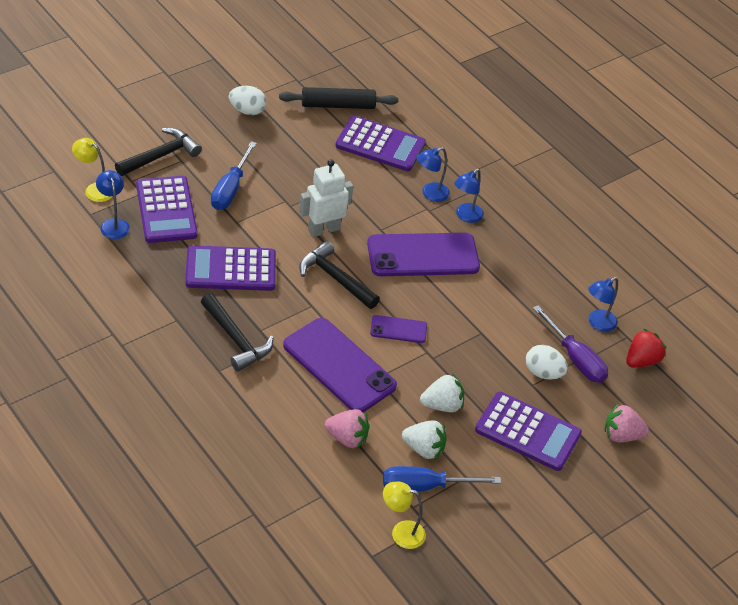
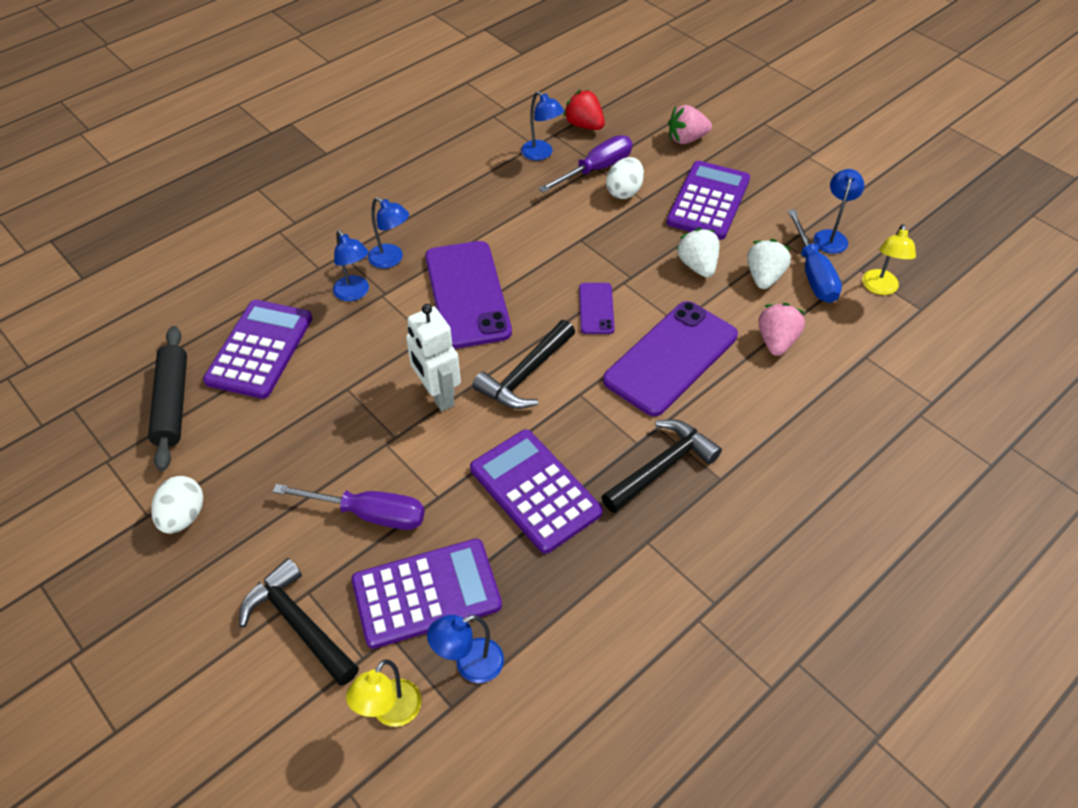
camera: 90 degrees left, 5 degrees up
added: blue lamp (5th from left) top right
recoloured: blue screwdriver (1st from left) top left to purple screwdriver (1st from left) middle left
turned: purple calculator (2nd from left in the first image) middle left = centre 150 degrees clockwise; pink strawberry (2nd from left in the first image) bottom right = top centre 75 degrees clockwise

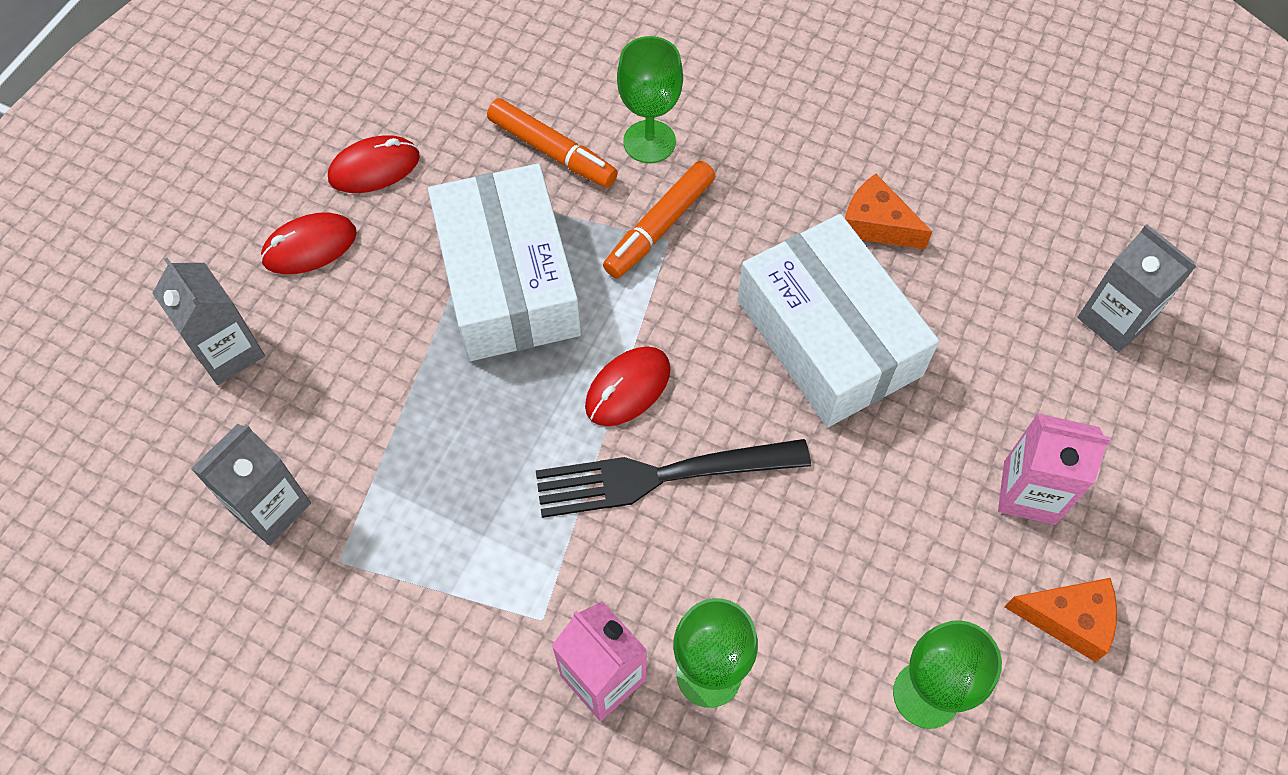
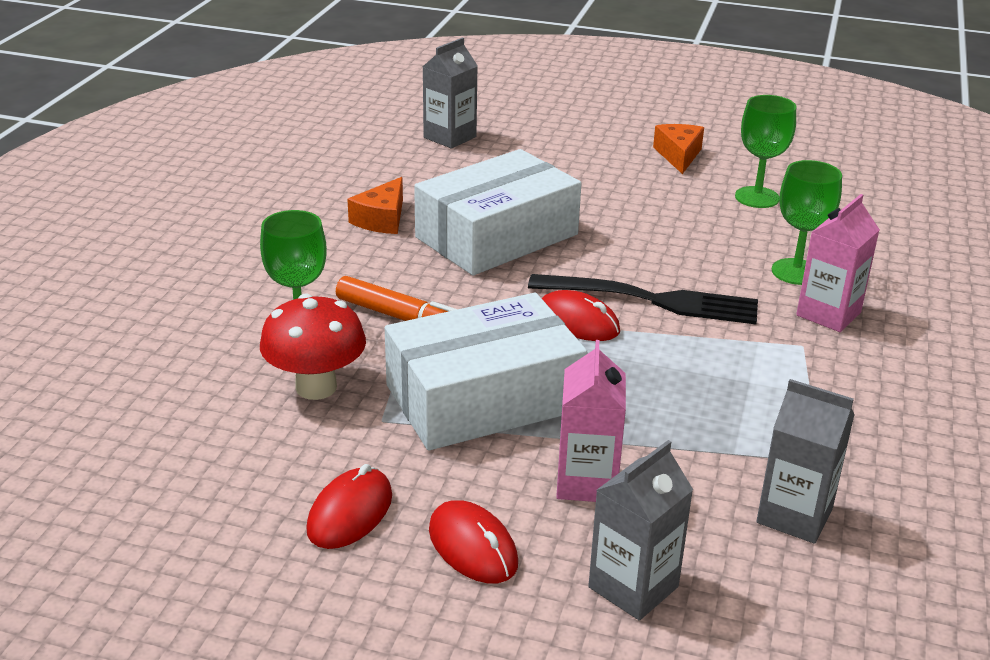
camera: 100 degrees left, 30 degrees down
moved: pink carton (2nd from left in the first image) middle right to pink carton (1st from left) centre
replaced: orange marker (1st from left) top centre to red mushroom middle left
turned: red mouse (2nd from left in the first image) top left = bottom centre 60 degrees clockwise; black fork centre = centre 60 degrees counterclockwise

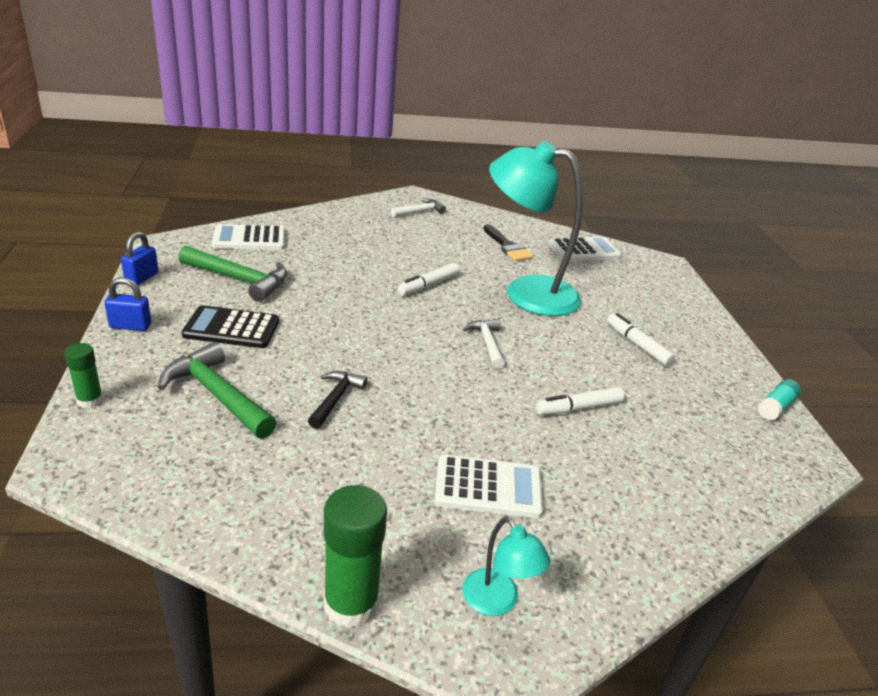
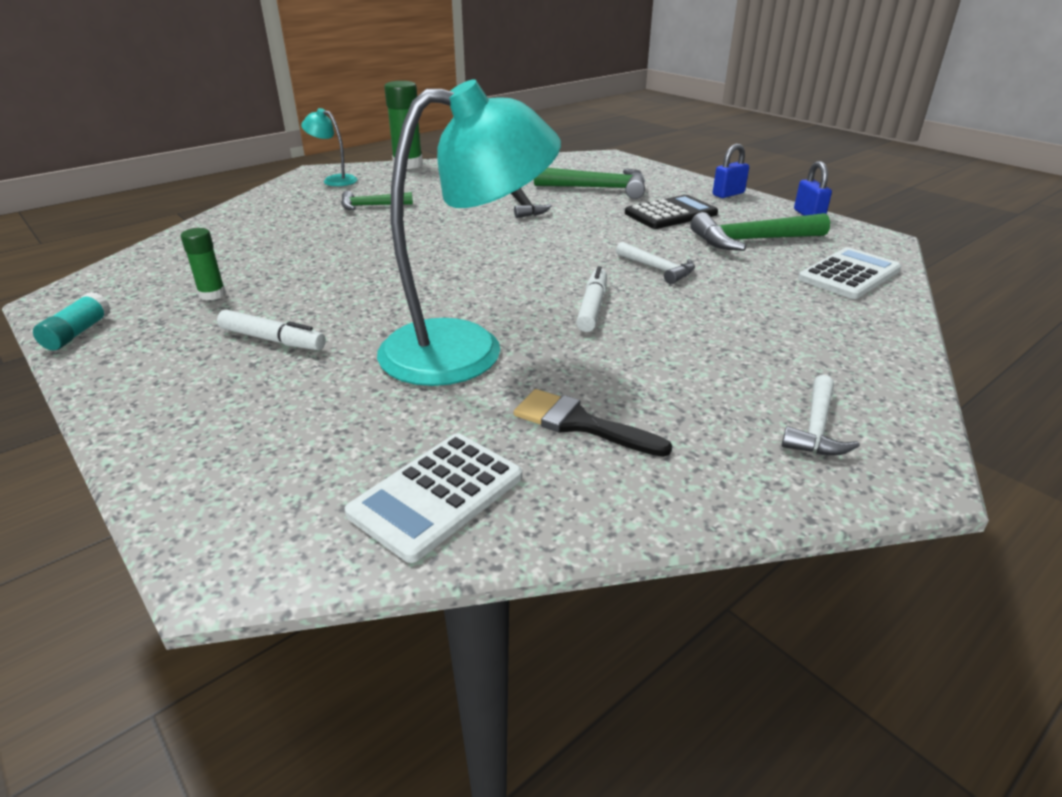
camera: 150 degrees right, 0 degrees up
removed: white marker (2nd from left) centre
moved: white hammer (2nd from left in the first image) centre to white hammer (1st from left) top centre; green glue stick (1st from left) middle left to top left
replaced: white calculator (2nd from left) bottom centre to green hammer (1st from left) top centre

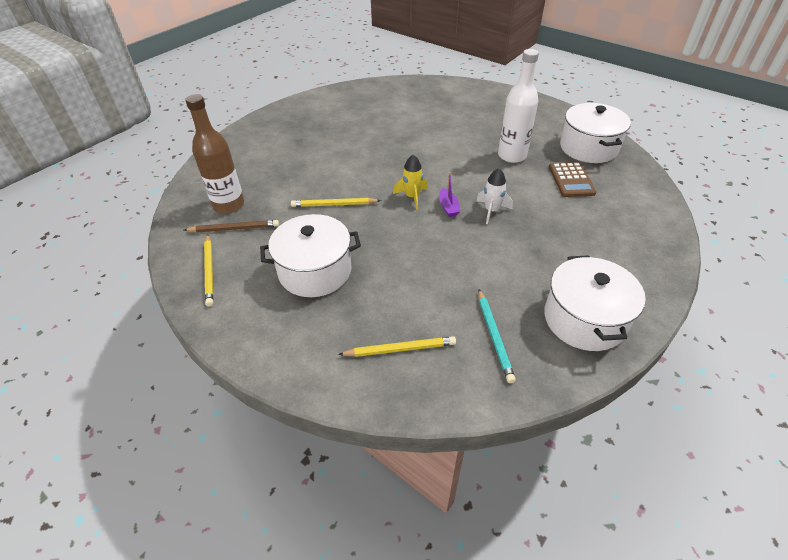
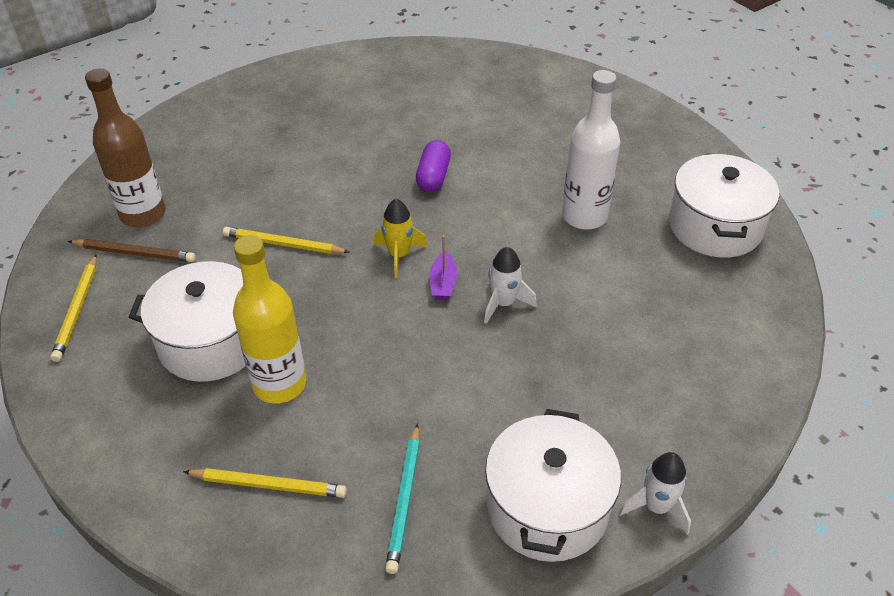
camera: 15 degrees right, 0 degrees up
removed: brown calculator top right
added: purple capsule top centre; yellow bottle middle left; white rocket (2nd from left) bottom right

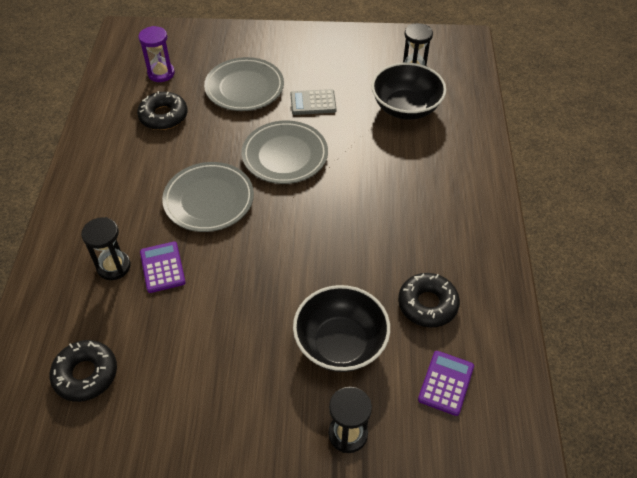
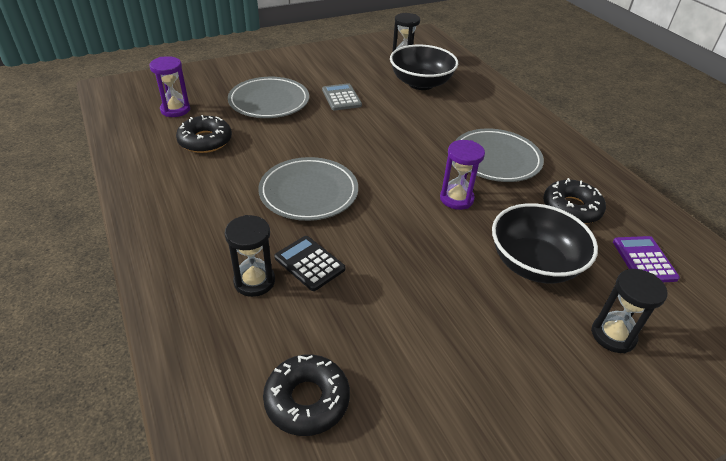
camera: 30 degrees left, 10 degrees down
added: purple hourglass (2nd from left) centre
moved: grey plate (3rd from left) top centre to middle right
recoloured: purple calculator (1st from left) middle left to black calculator centre
turned: grey calculator top centre = top centre 105 degrees clockwise

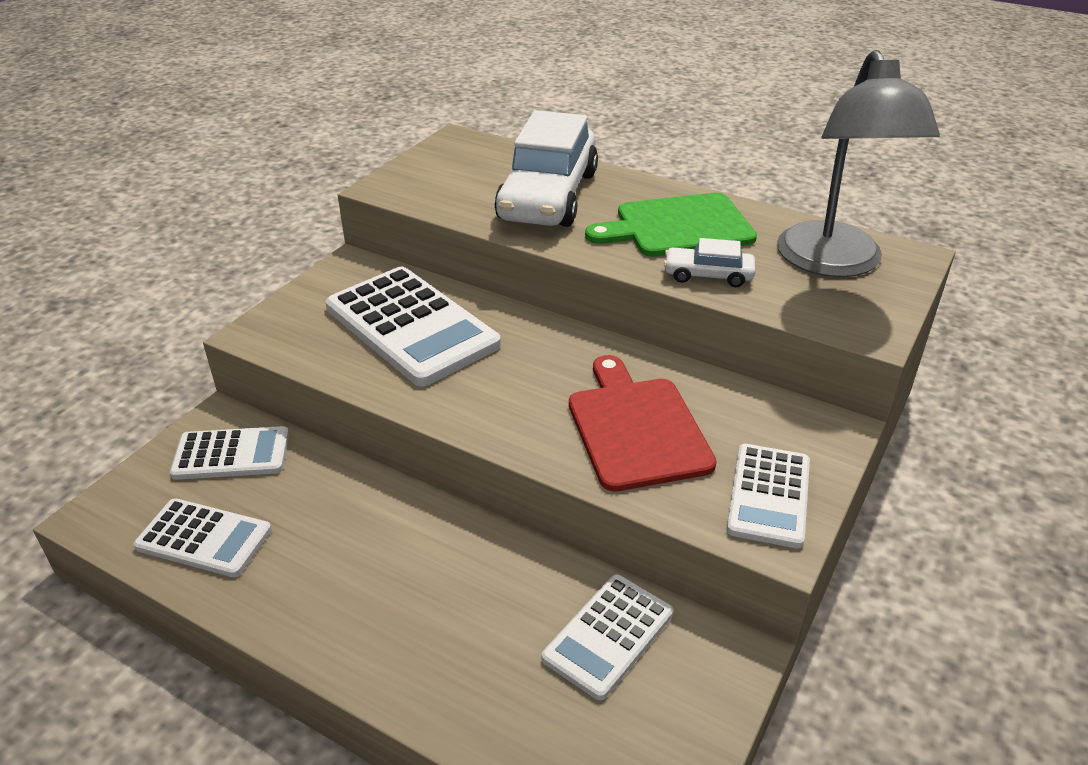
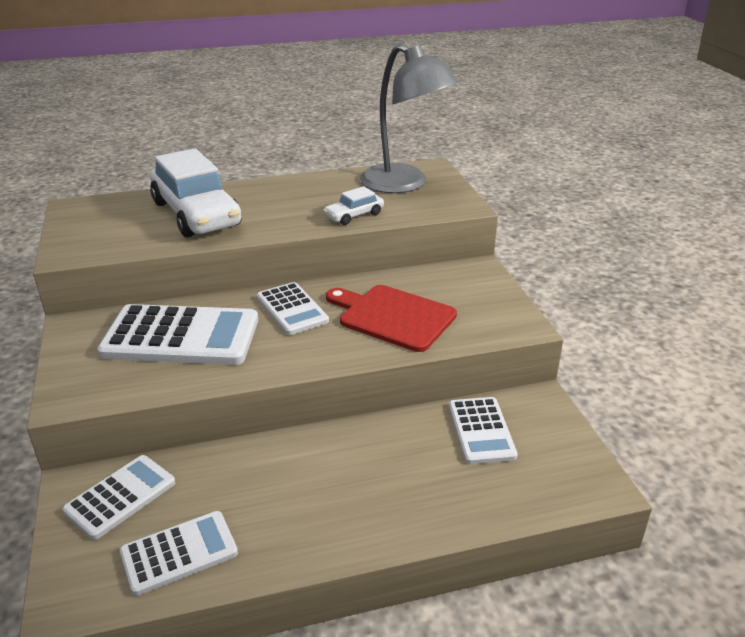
camera: 45 degrees left, 5 degrees down
removed: green cutting board top centre
moved: white calculator (5th from left in the first image) middle right to white calculator (4th from left) centre

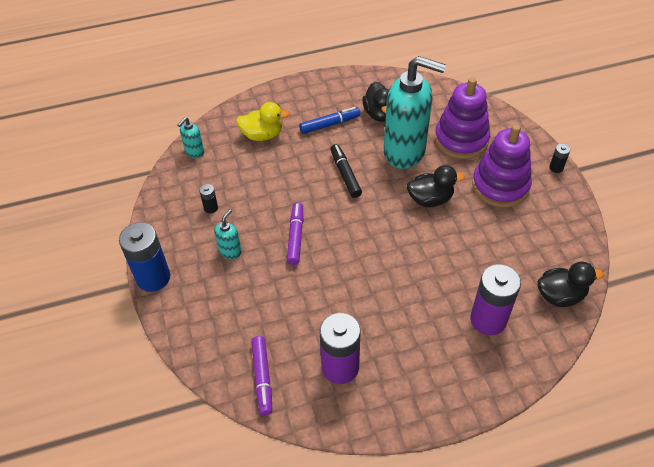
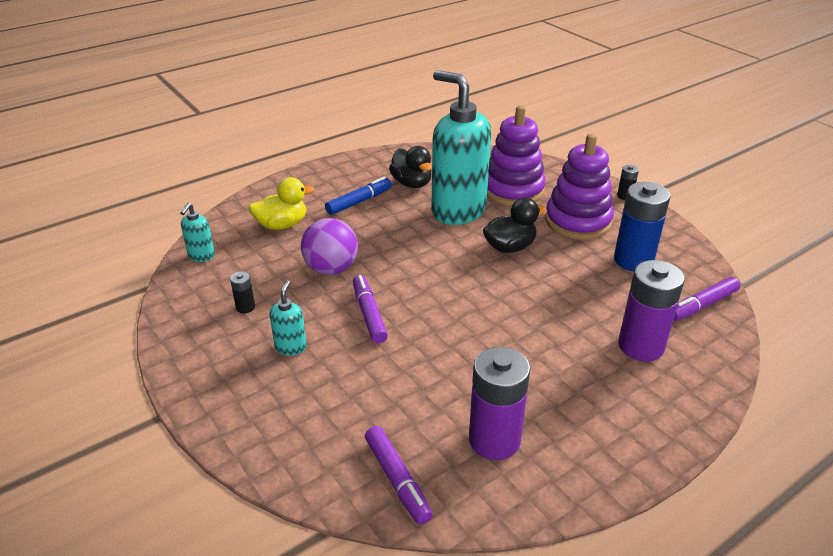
camera: 20 degrees left, 15 degrees down
removed: black marker centre
added: purple ball centre
moved: blue battery middle left to middle right
replaced: black duck (3rd from left) middle right to purple marker (3rd from left) middle right
turned: turquoise soap dispenser (3rd from left) top centre = top centre 135 degrees counterclockwise

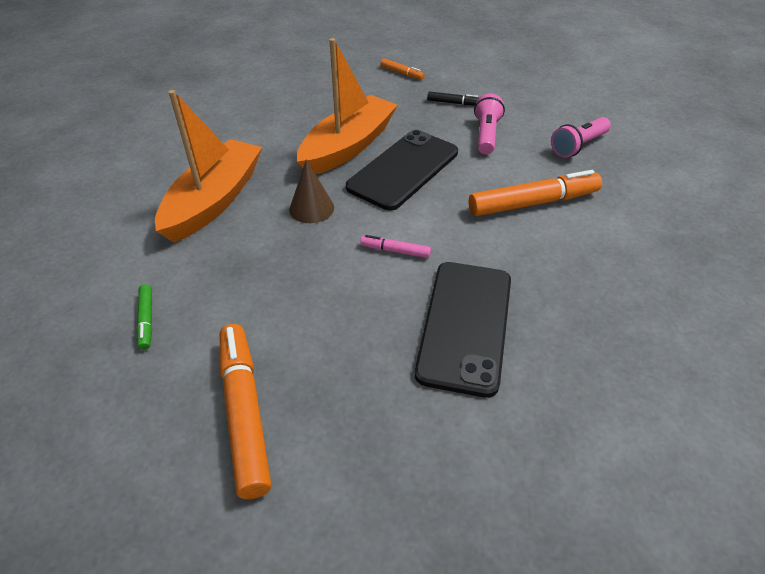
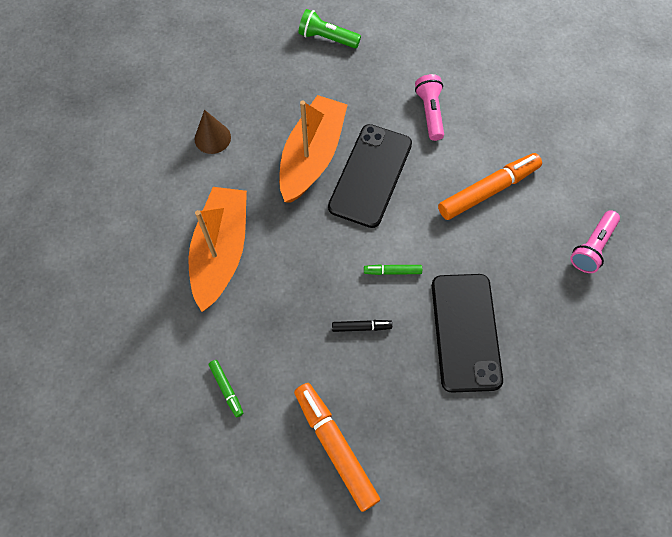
camera: 15 degrees left, 20 degrees up
moved: black marker top centre to centre; pink flashlight (2nd from left) top right to middle right; brown cone top centre to top left
replaced: orange marker (2nd from left) top centre to green flashlight top centre
recoloured: pink marker centre to green marker (2nd from left) centre

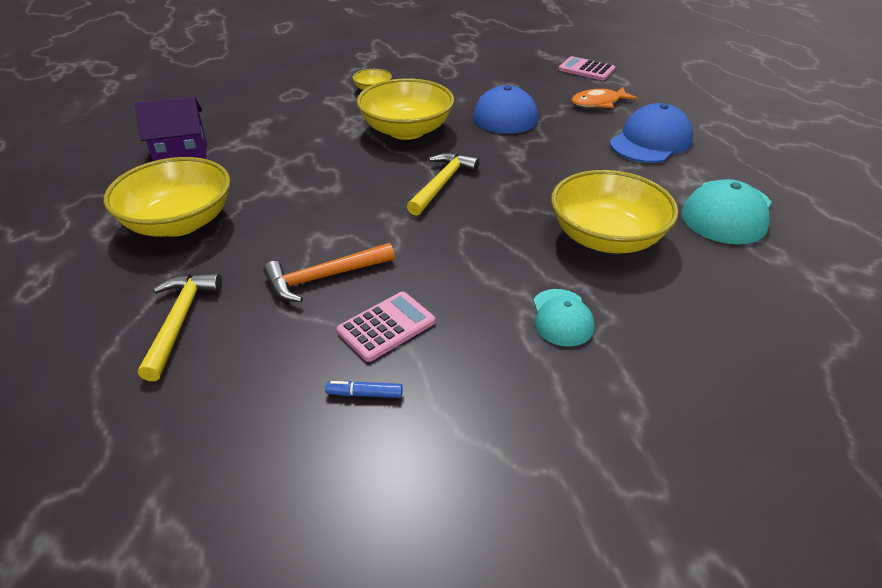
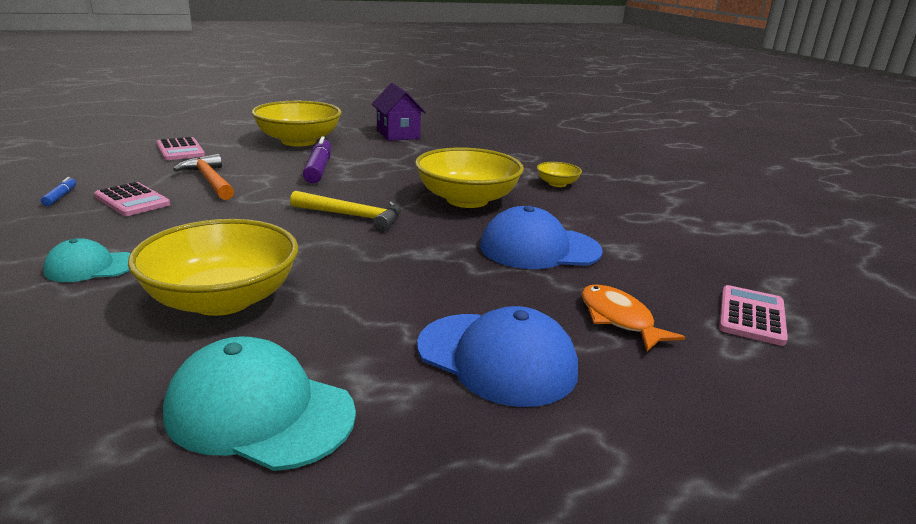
camera: 80 degrees right, 15 degrees down
added: purple marker top centre
replaced: yellow hammer (1st from left) middle left to pink calculator (2nd from left) top left

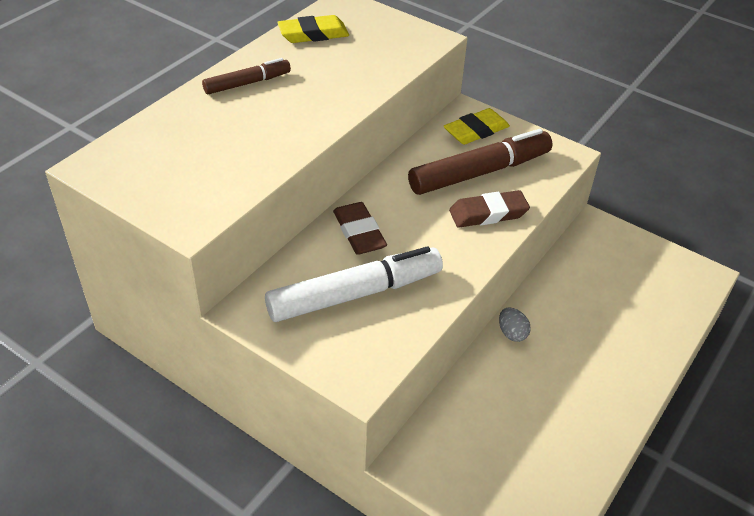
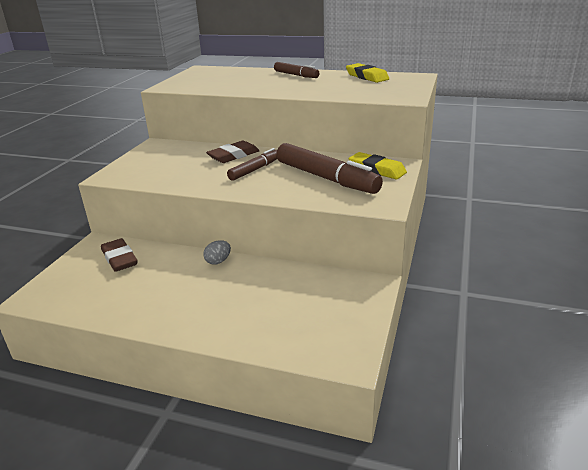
camera: 75 degrees right, 15 degrees down
removed: white marker centre
added: brown marker (1st from left) centre
moved: brown eraser (2nd from left in the first image) centre to brown eraser (1st from left) middle left

